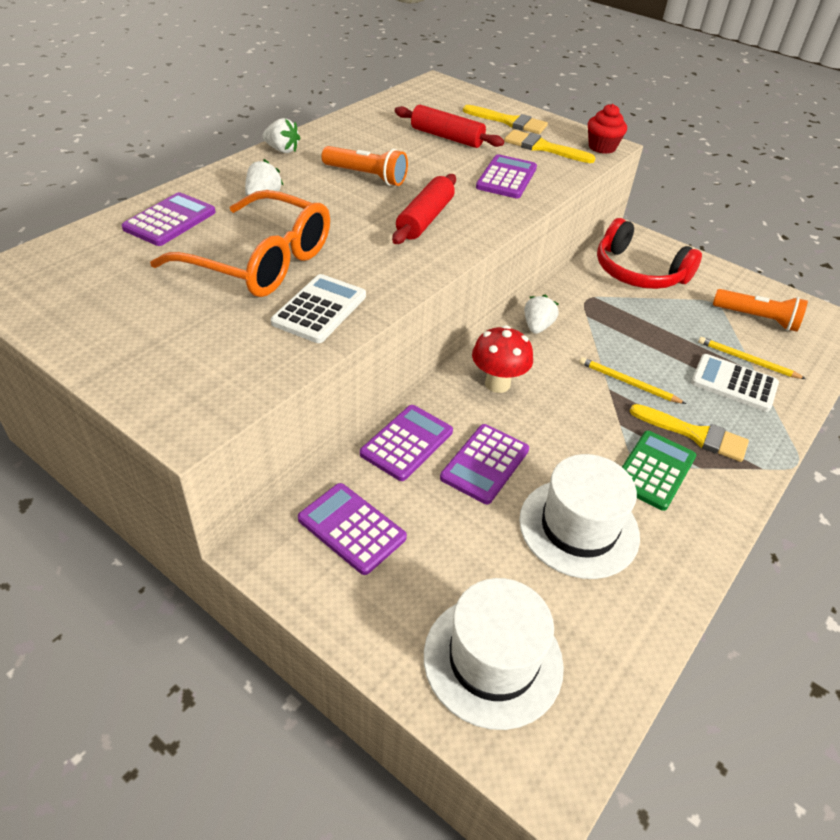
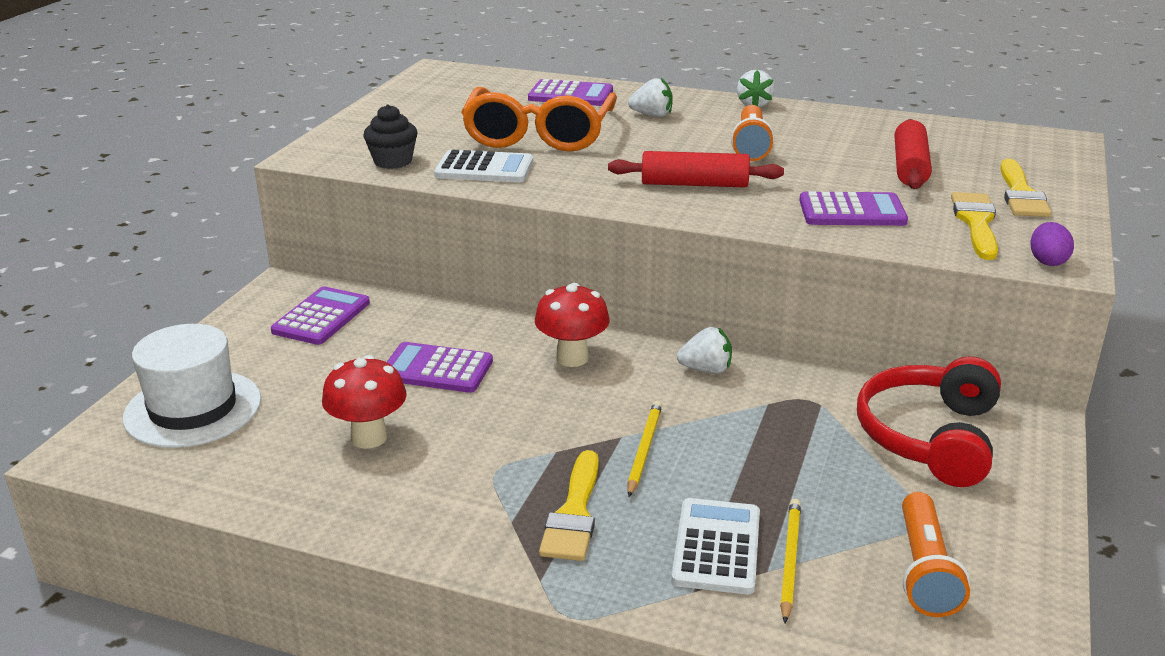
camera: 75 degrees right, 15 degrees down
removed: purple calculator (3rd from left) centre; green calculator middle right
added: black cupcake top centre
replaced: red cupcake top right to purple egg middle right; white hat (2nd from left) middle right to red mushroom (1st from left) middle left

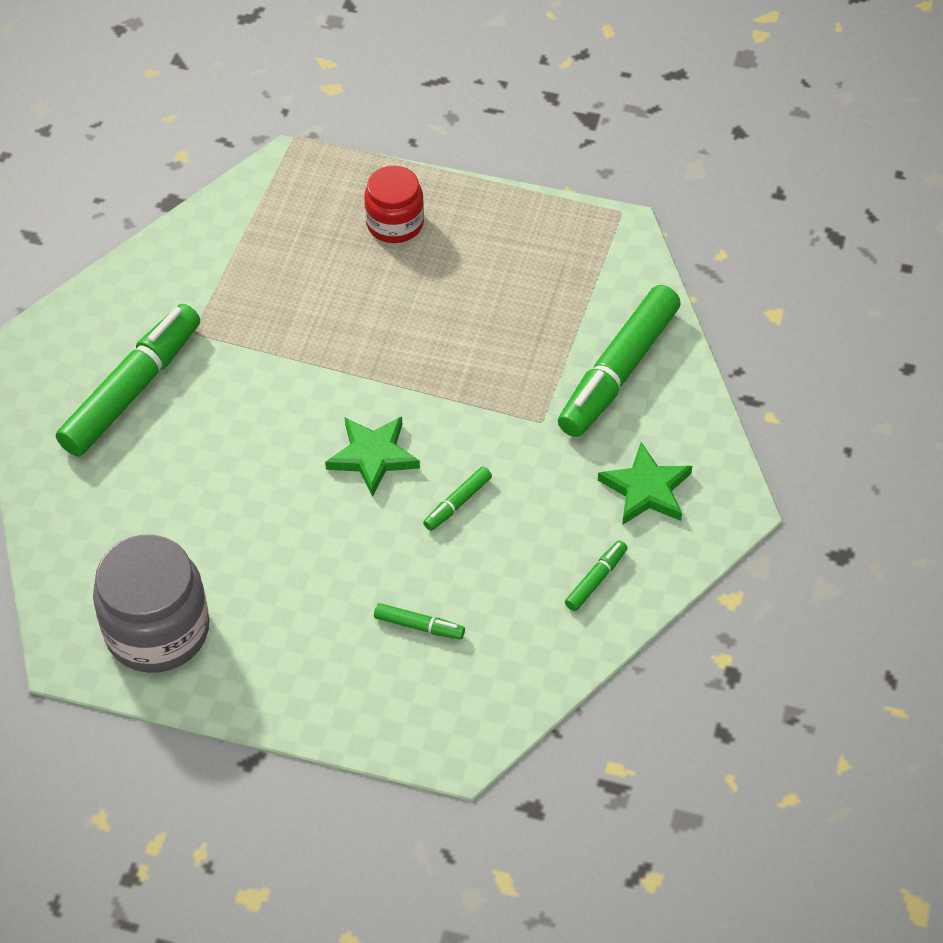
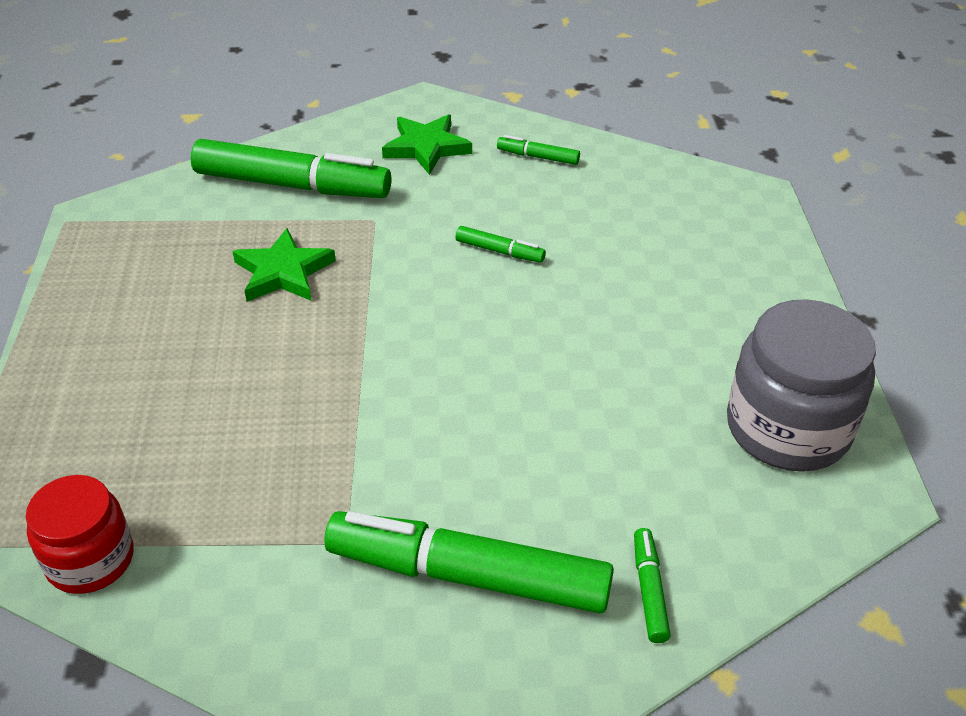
camera: 110 degrees left, 10 degrees down
moved: red jar top centre to bottom left; green star (1st from left) centre to middle left; green marker (2nd from left in the first image) centre to green marker (5th from left) bottom right

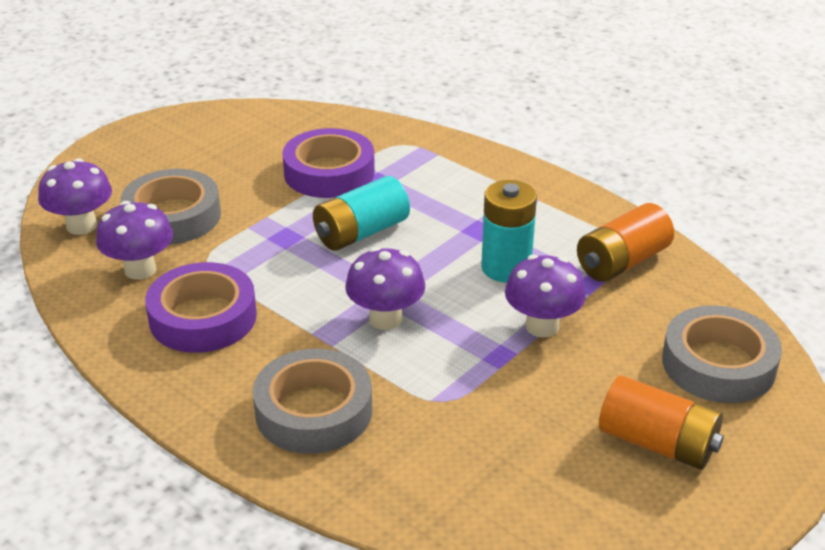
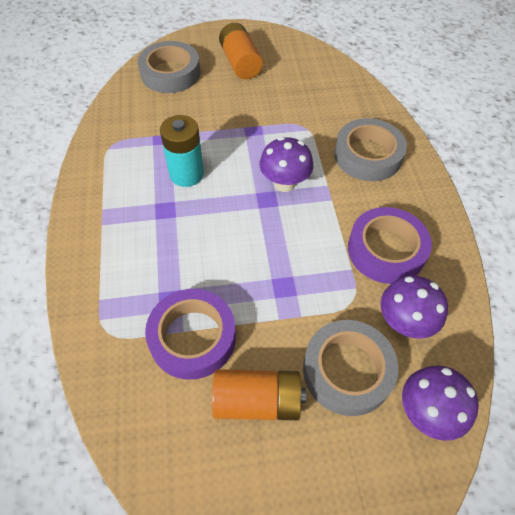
camera: 140 degrees left, 20 degrees up
removed: turquoise battery (1st from left) centre; purple mushroom (4th from left) centre
moved: orange battery (1st from left in the first image) middle right to orange battery (2nd from left) bottom centre

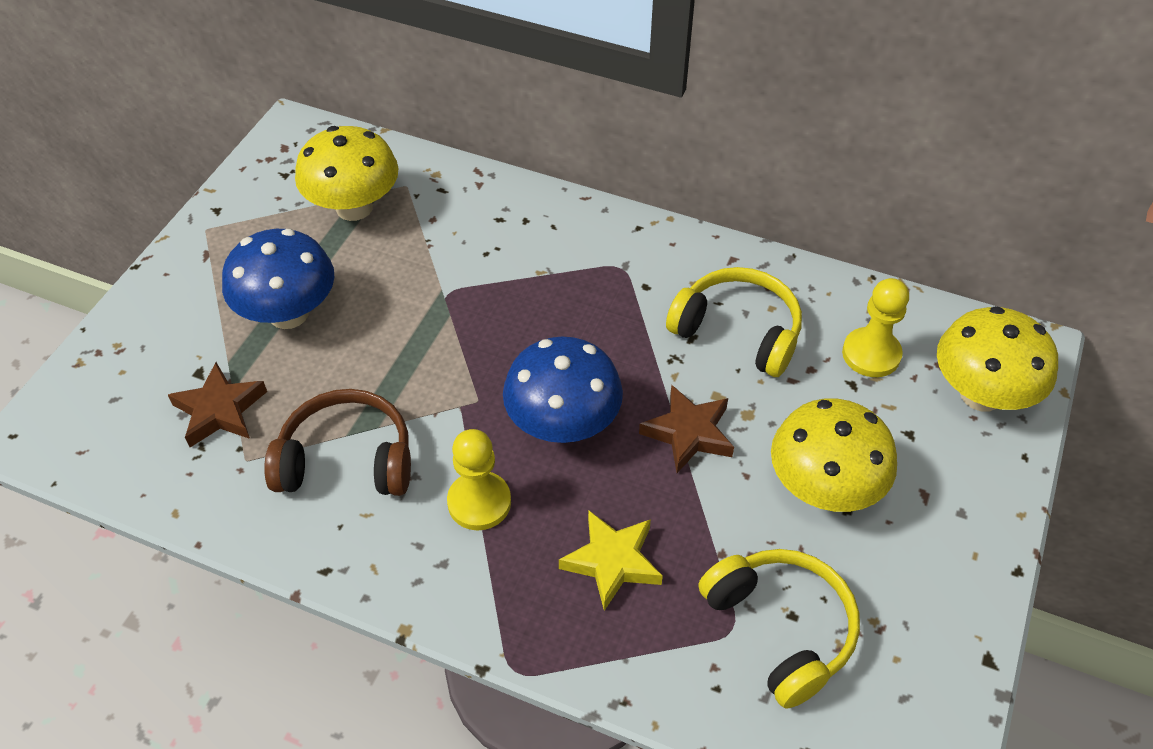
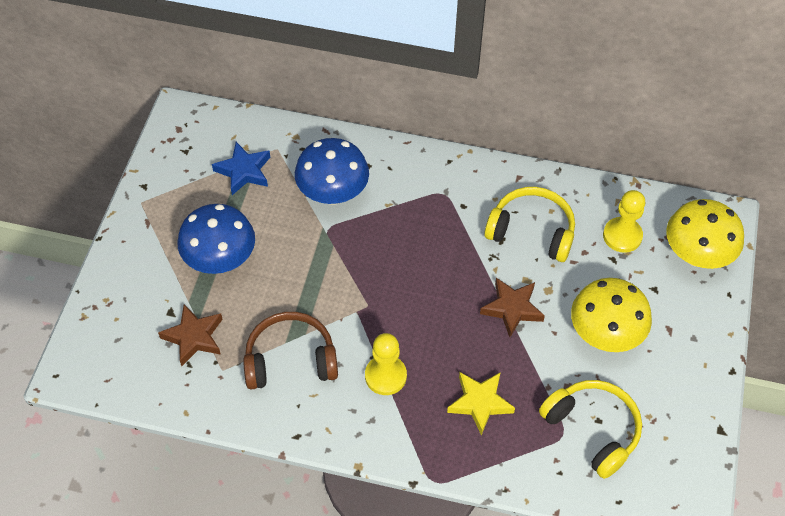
camera: 10 degrees left, 5 degrees up
moved: blue mushroom (2nd from left) centre to top centre
replaced: yellow mushroom (1st from left) top left to blue star top left

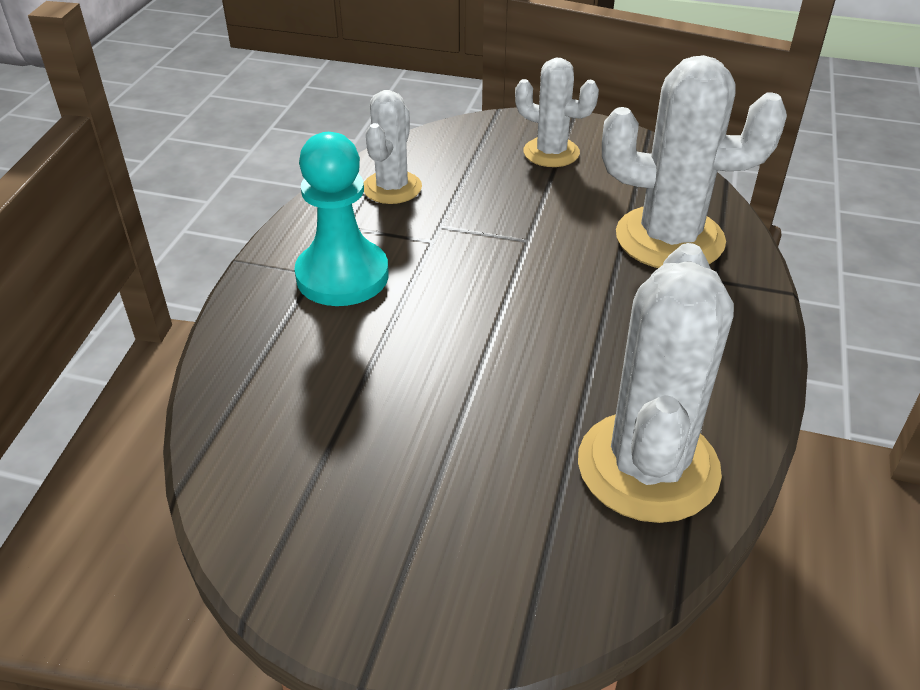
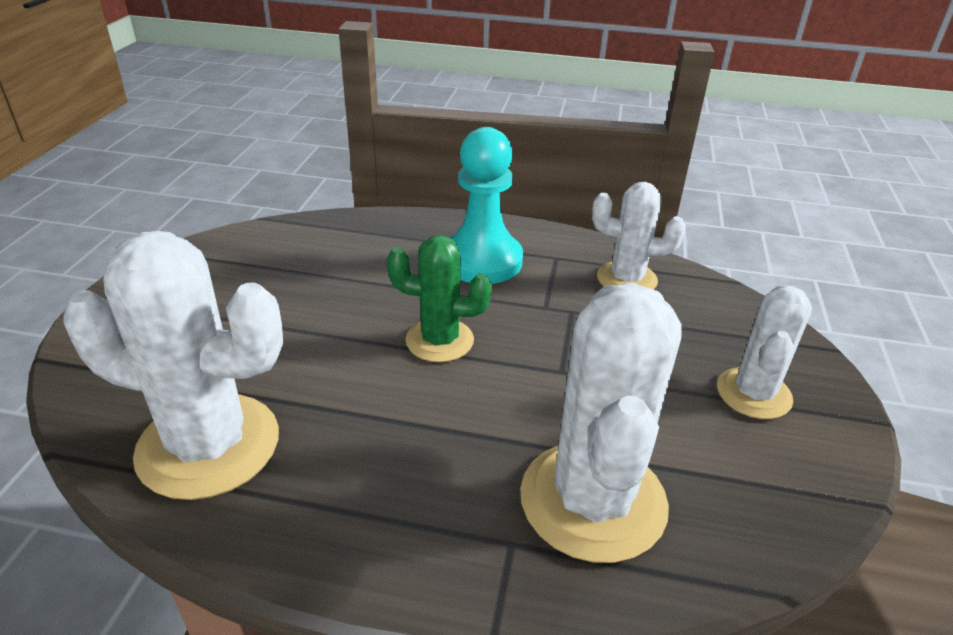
camera: 85 degrees right, 5 degrees down
added: green cactus centre

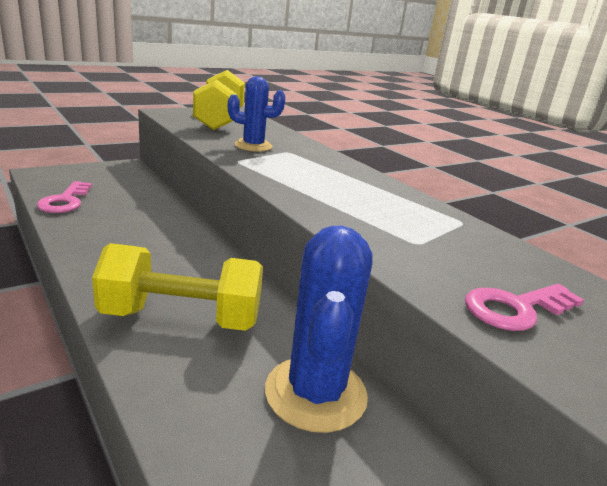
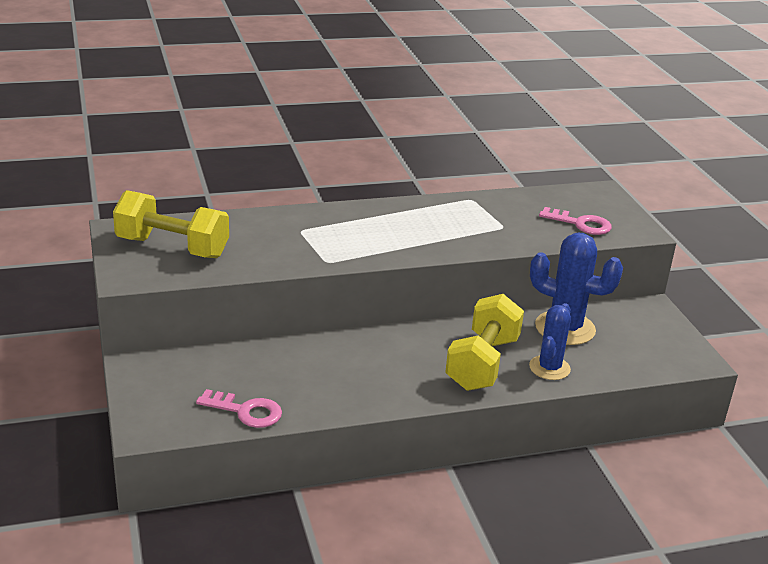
camera: 70 degrees left, 5 degrees up
moved: blue cactus (1st from left) top centre to middle right
turned: pink key (2nd from left) middle right = middle right 60 degrees counterclockwise

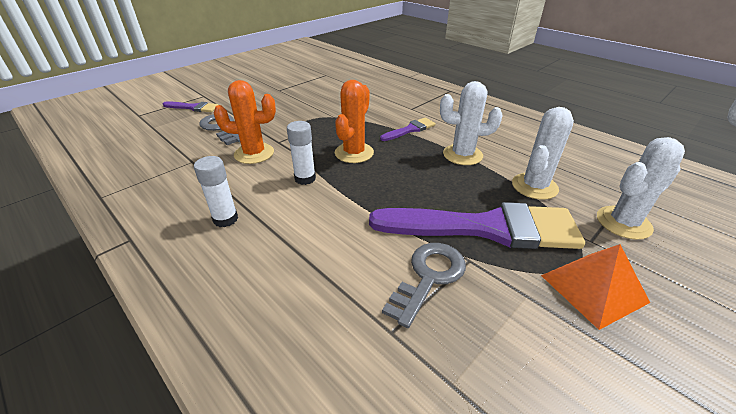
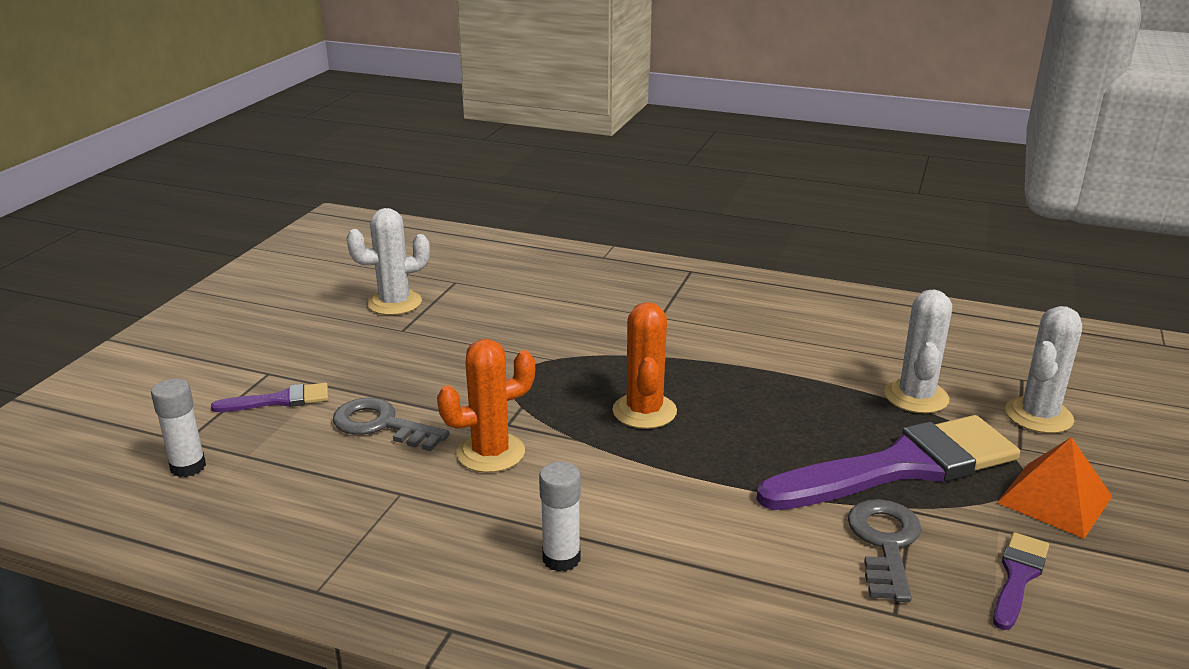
camera: 25 degrees left, 10 degrees down
moved: white cactus (1st from left) top centre to middle left; purple brush (2nd from left in the first image) top centre to purple brush (3rd from left) bottom right; white glue stick (2nd from left in the first image) centre to white glue stick (1st from left) middle left

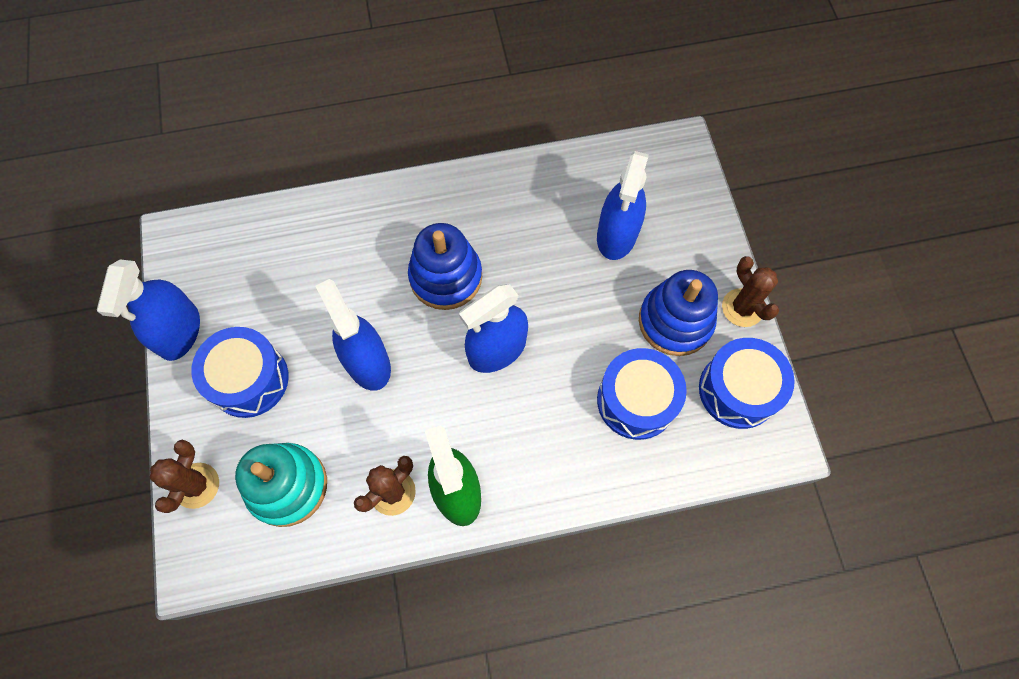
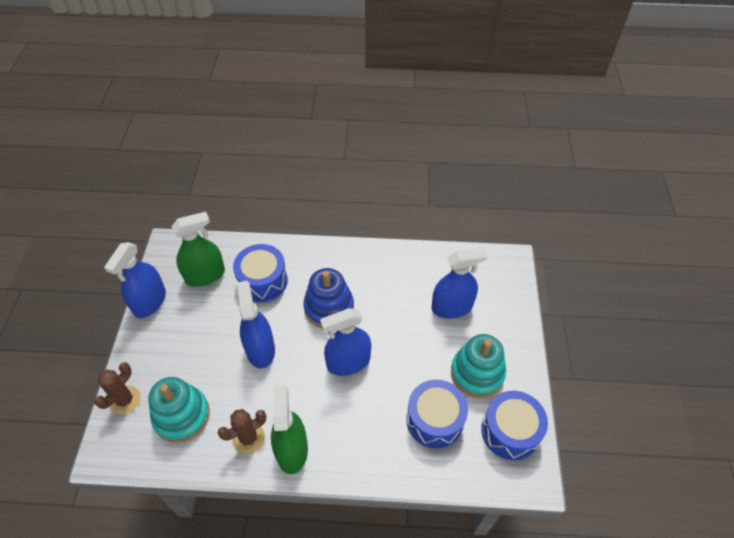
camera: 15 degrees right, 15 degrees down
removed: brown cactus (3rd from left) middle right
added: green spray bottle (1st from left) middle left
moved: blue drum (1st from left) middle left to centre
recoloured: blue stacking toy (2nd from left) centre to turquoise stacking toy (2nd from left) bottom centre
turned: blue spray bottle (4th from left) top centre = centre 135 degrees counterclockwise

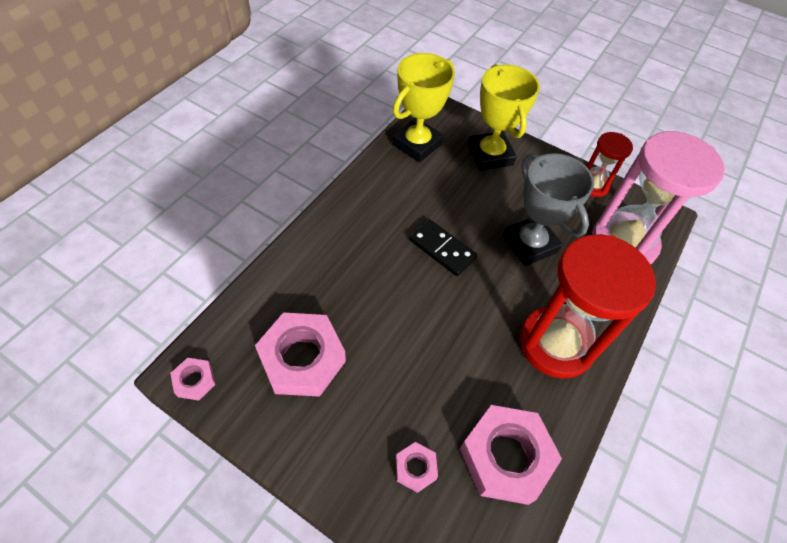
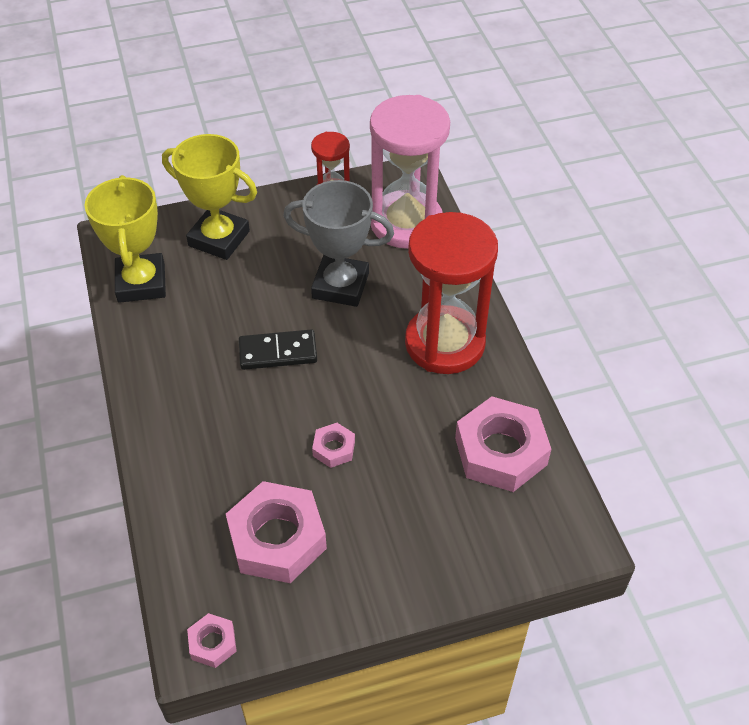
camera: 45 degrees left, 5 degrees down
moved: pink nut (3rd from left) bottom centre to centre

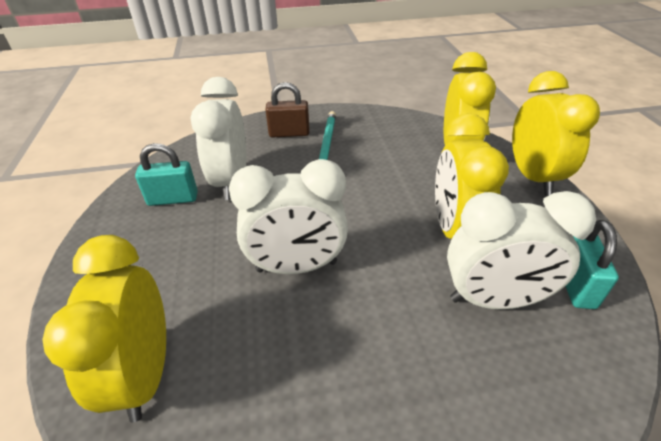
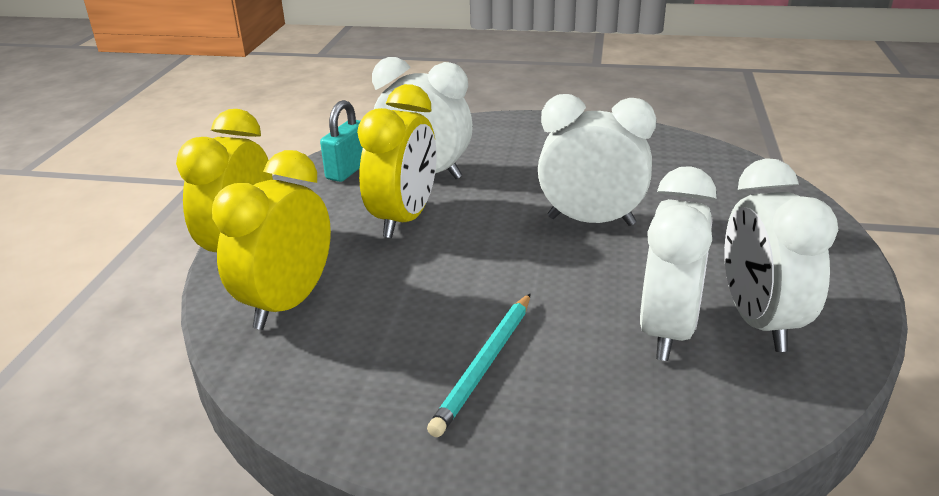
camera: 160 degrees left, 10 degrees down
removed: brown padlock top centre; yellow clock (1st from left) bottom left
replaced: turquoise padlock (1st from left) middle left to white clock (4th from left) middle right

